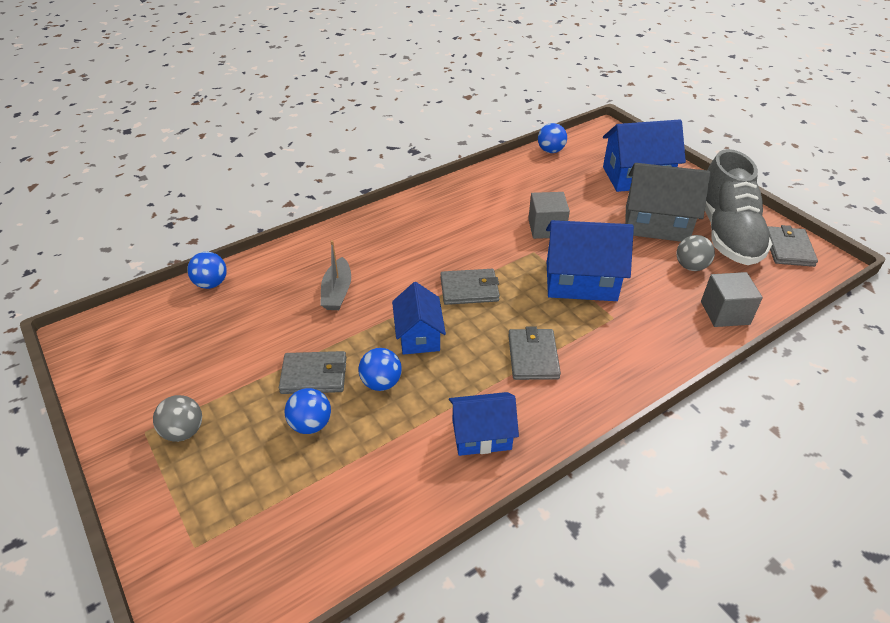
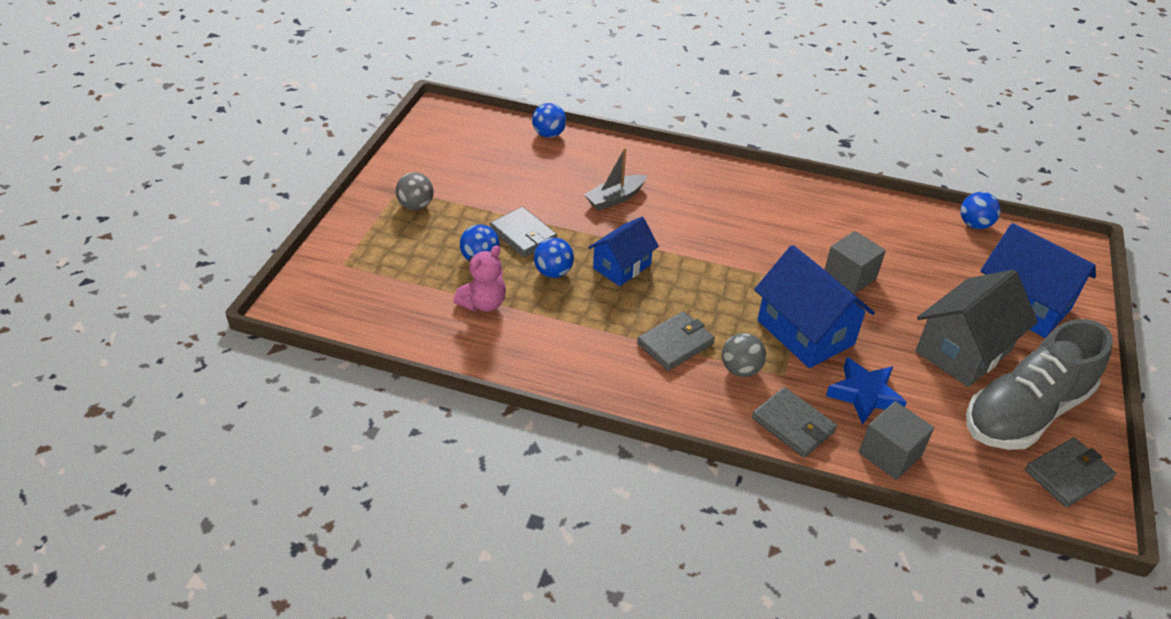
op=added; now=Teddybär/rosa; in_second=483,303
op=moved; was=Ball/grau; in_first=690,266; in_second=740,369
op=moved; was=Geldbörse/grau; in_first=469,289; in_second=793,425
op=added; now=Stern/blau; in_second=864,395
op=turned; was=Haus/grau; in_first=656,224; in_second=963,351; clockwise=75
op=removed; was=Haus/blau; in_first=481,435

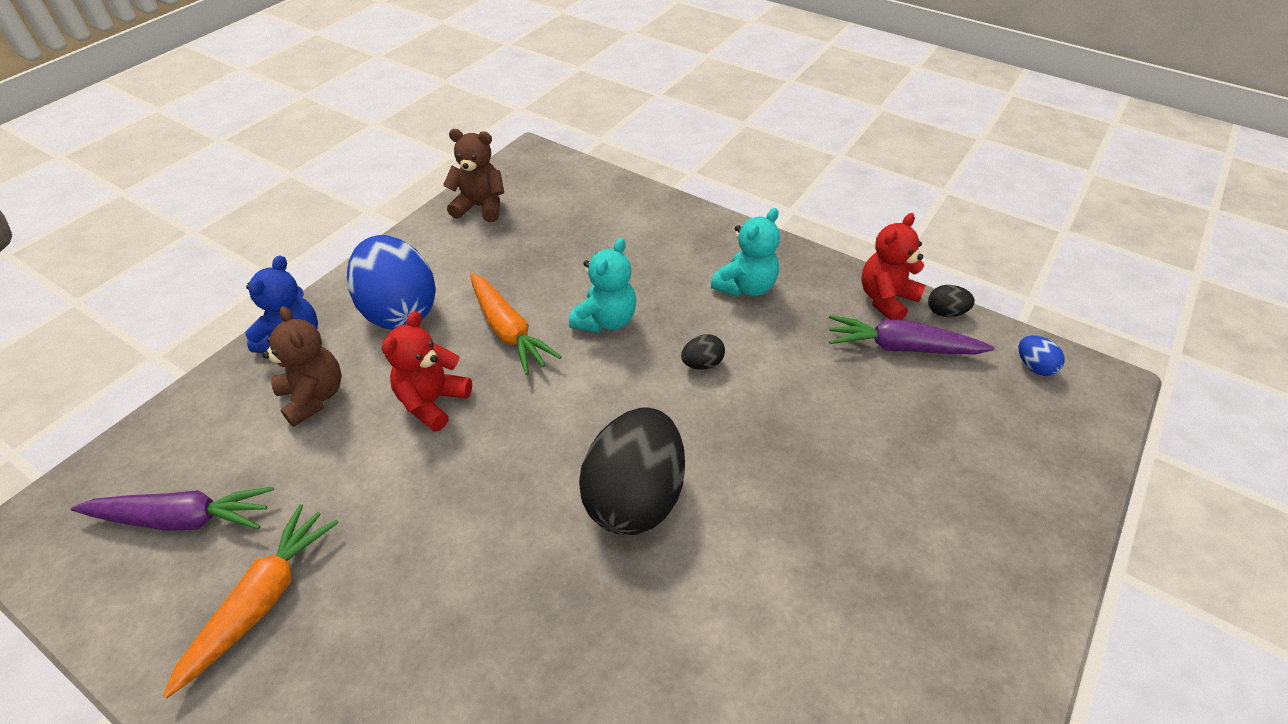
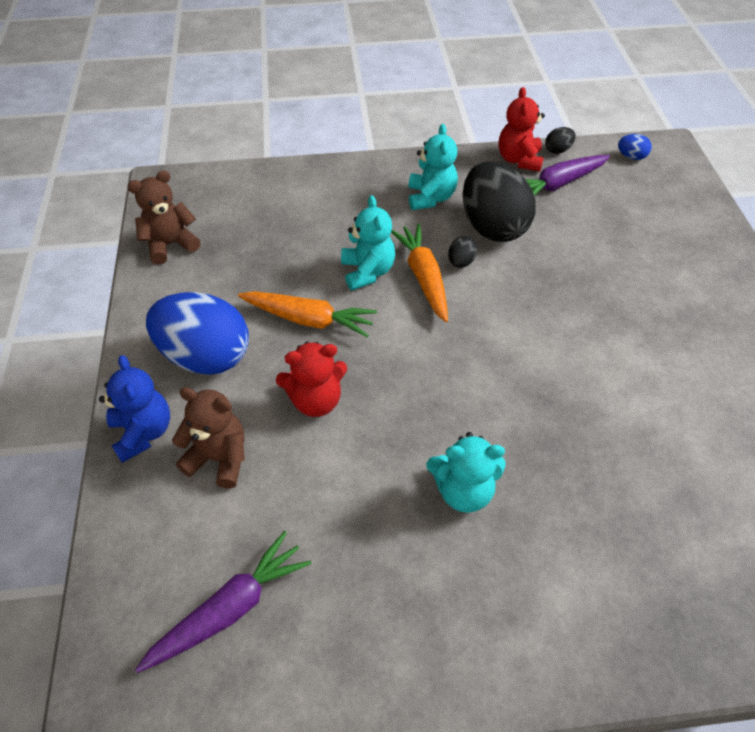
op=turned; was=Teddybär/rot; in_first=432,402; in_second=316,400; clockwise=-90
op=moved; was=Karotte/orange; in_first=262,601; in_second=423,277
op=added; now=Teddybär/türkis; in_second=463,490
op=moved; was=Ei/schwarz; in_first=634,497; in_second=492,227

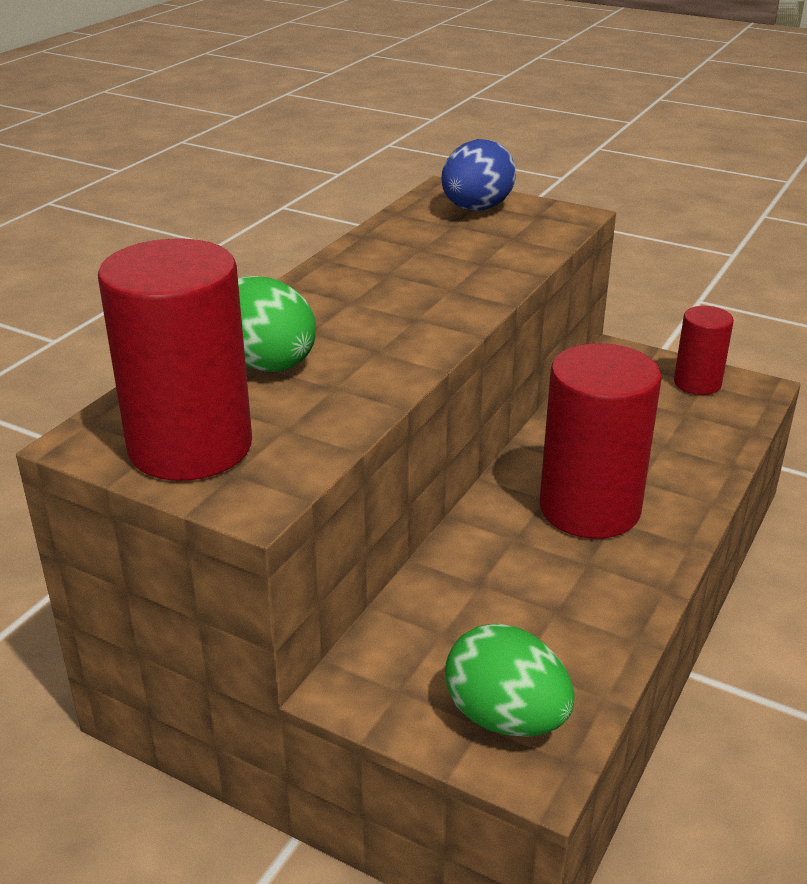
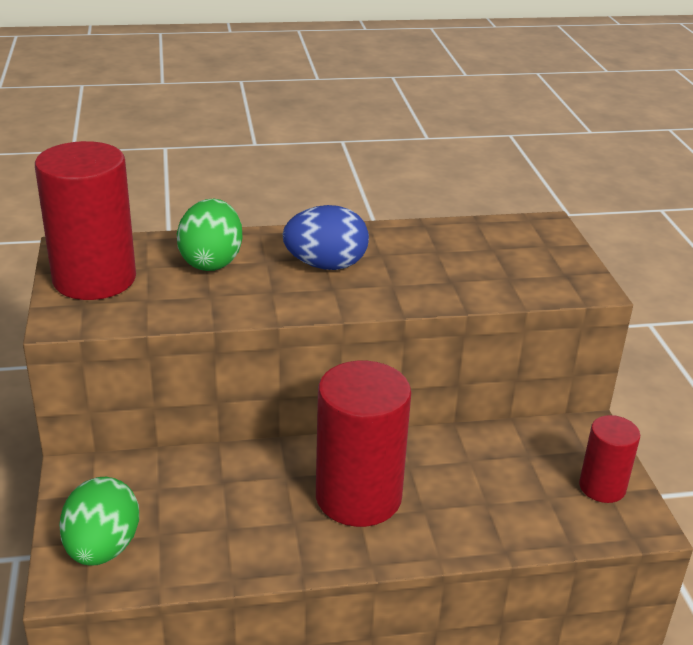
op=moved; was=Ei/blau; in_first=476,209; in_second=326,265

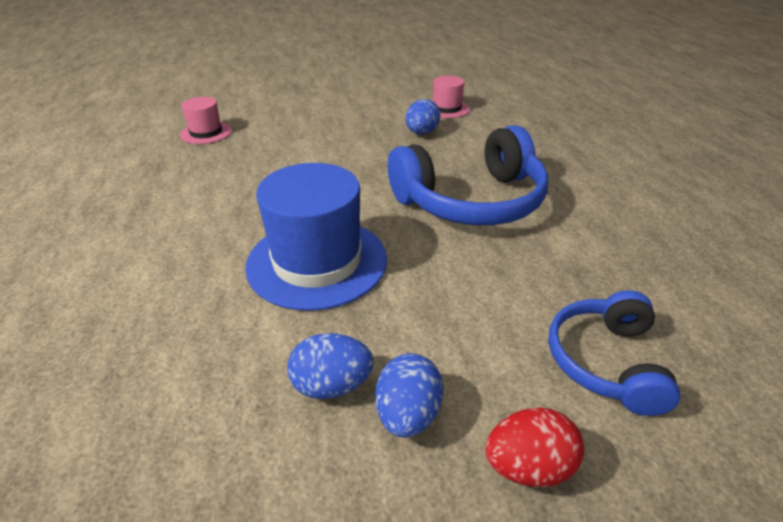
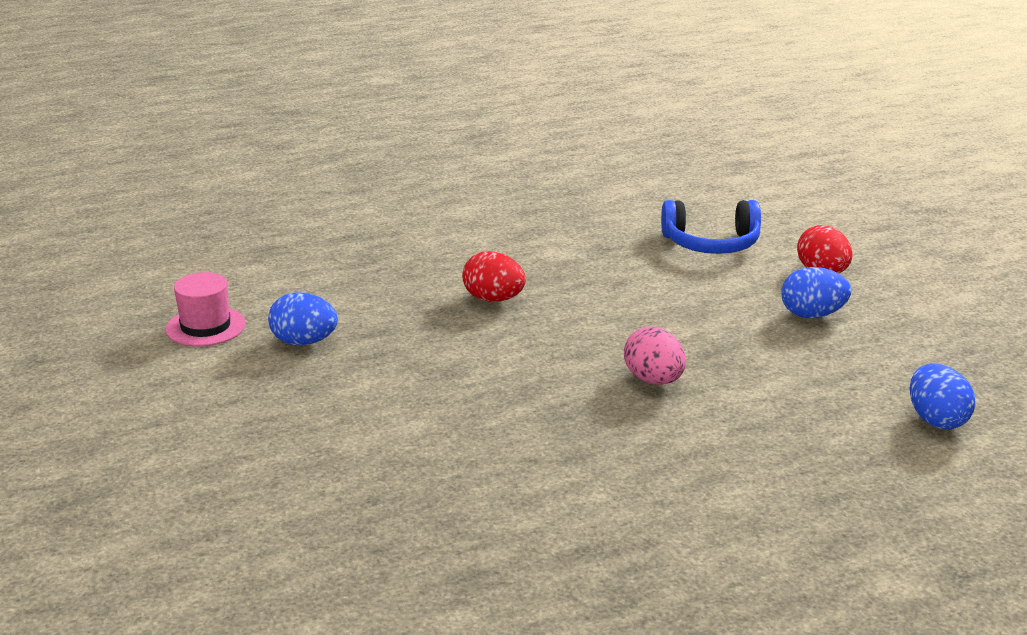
op=replaced; was=Kopfhörer/blau; now=Ei/rot; in_first=471,201; in_second=493,299
op=replaced; was=Hut/blau; now=Ei/rosa; in_first=317,261; in_second=654,380
op=moved; was=Ei/blau; in_first=332,385; in_second=936,420
op=removed; was=Hut/rosa; in_first=206,133

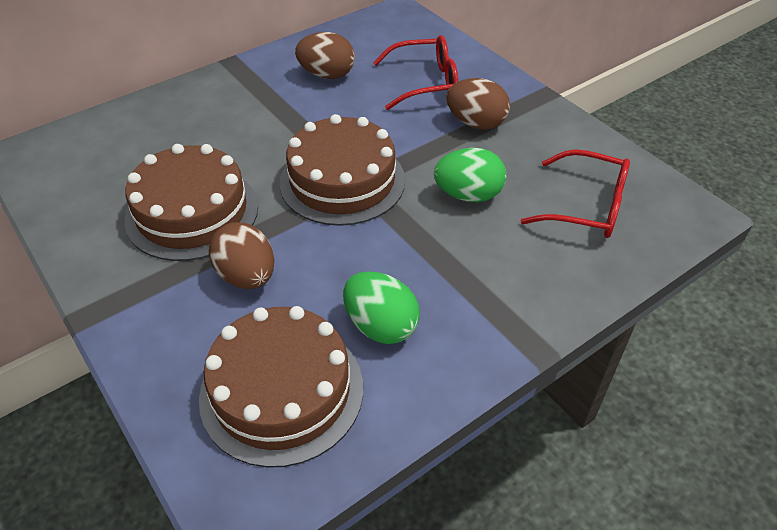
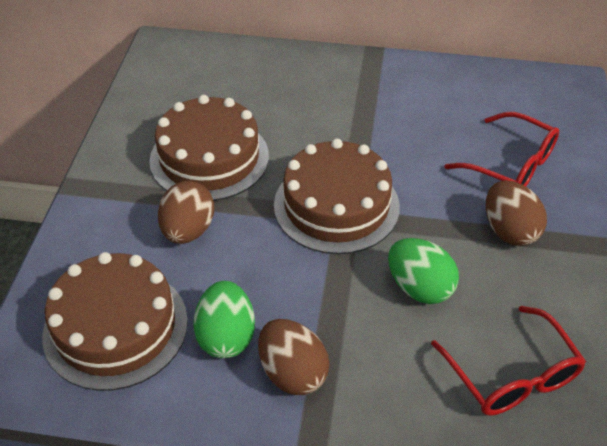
op=moved; was=Ei/braun; in_first=327,75; in_second=292,373

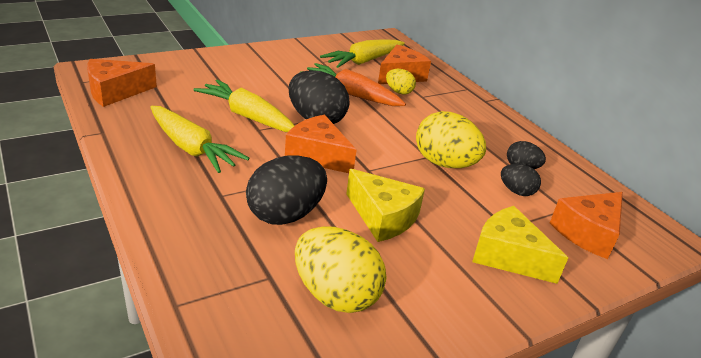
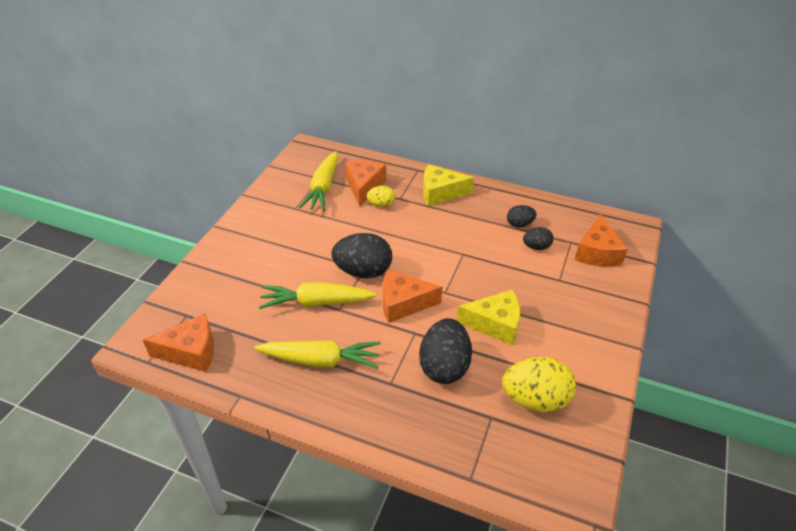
op=turned; was=Käse/orange; in_first=115,92; in_second=191,351; clockwise=-120
op=moved; was=Käse/gelb; in_first=508,256; in_second=440,193
op=removed; was=Karotte/orange; in_first=351,94
op=removed; was=Ei/gelb; in_first=444,164

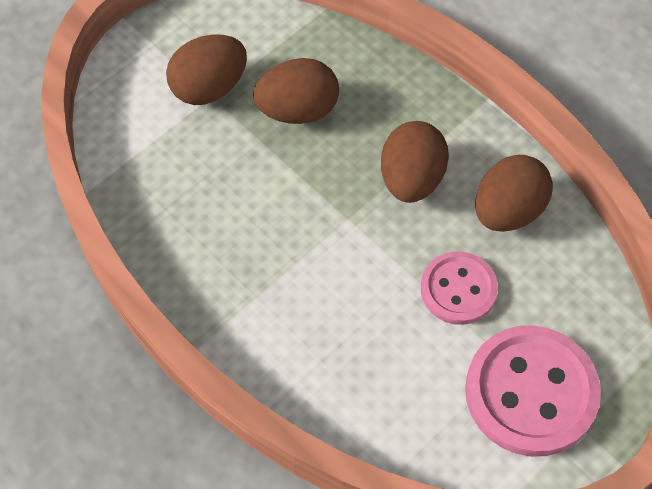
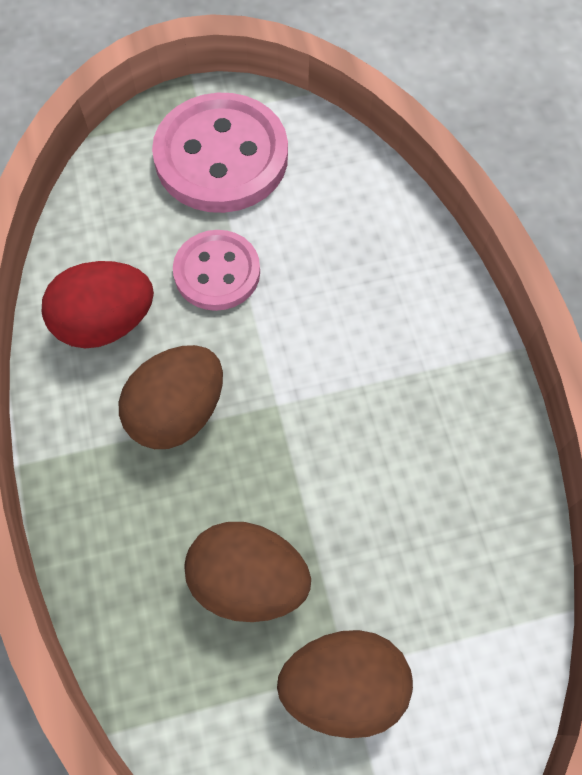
op=recoloured; was=Ei/braun; now=Ei/rot; in_first=508,211; in_second=106,323

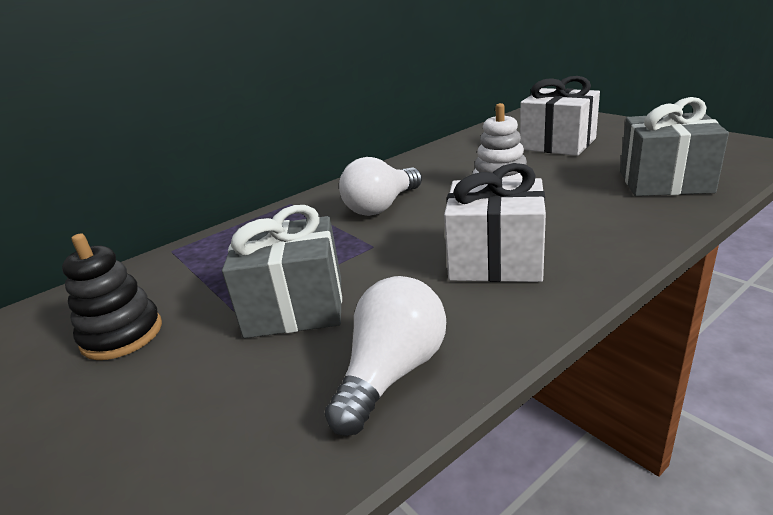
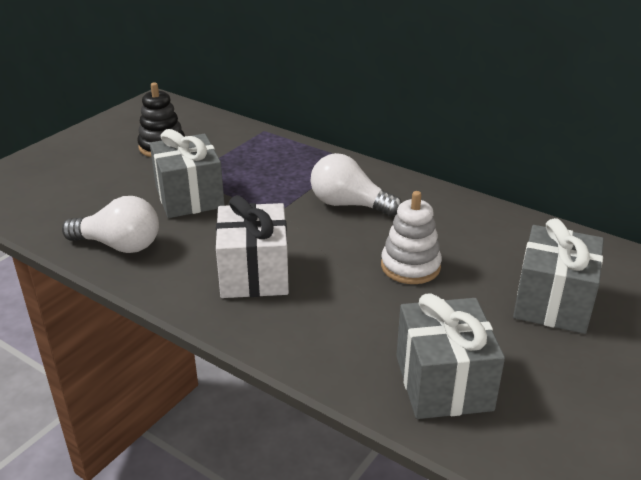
op=recoloured; was=Geschenk/weiß; now=Geschenk/grau; in_first=557,144; in_second=552,302

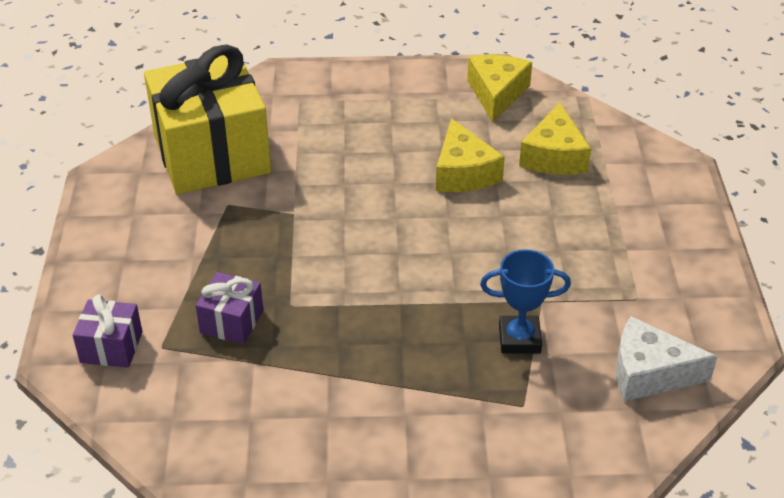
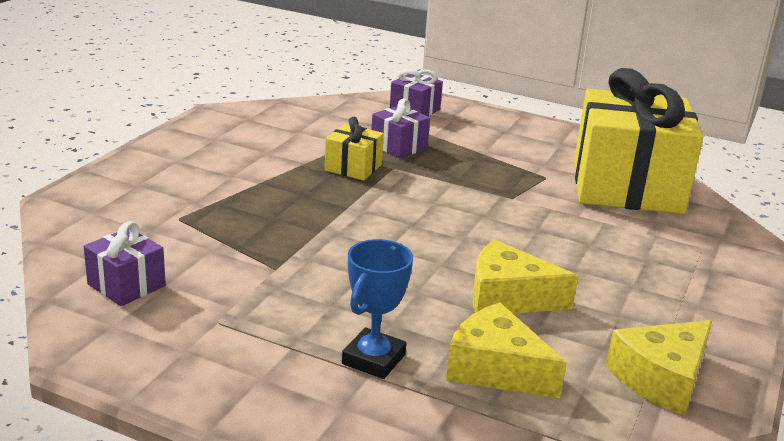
op=replaced; was=Käse/weiß; now=Geschenk/lila; in_first=649,373; in_second=126,285
op=added; now=Geschenk/gelb; in_second=353,167
op=moved; was=Pokal/blau; in_first=519,339; in_second=373,359
op=turned; was=Käse/gelb; in_first=497,94; in_second=661,379; clockwise=105

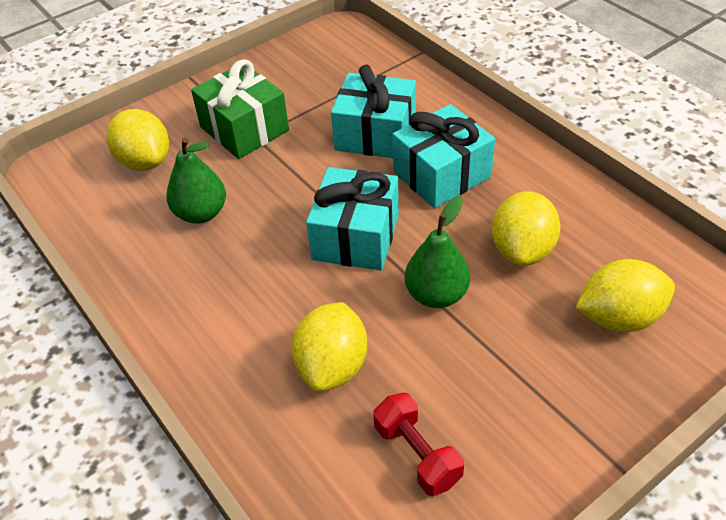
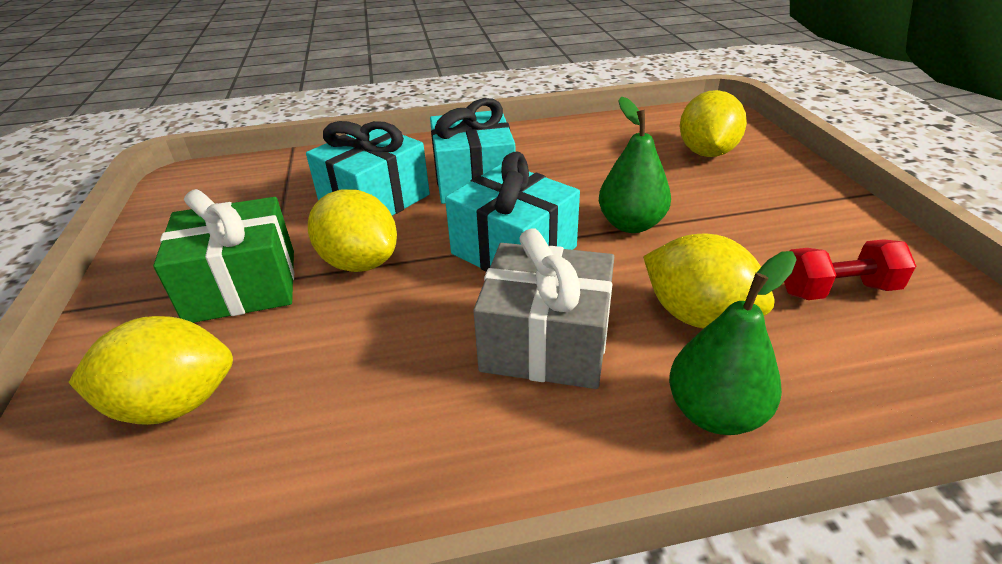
op=moved; was=Zitrone/gelb; in_first=522,250; in_second=359,262
op=added; now=Geschenk/grau; in_second=546,342
op=moved; was=Birne/grün; in_first=201,213; in_second=715,413

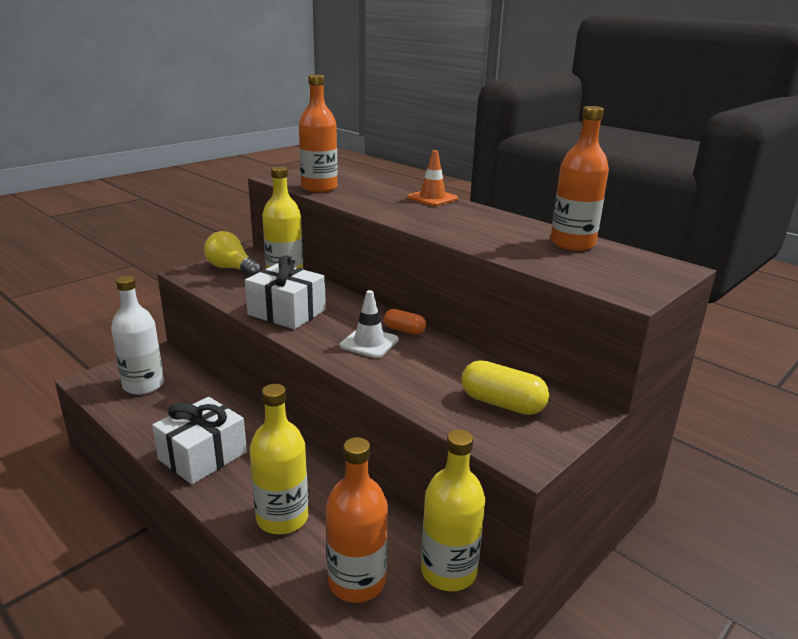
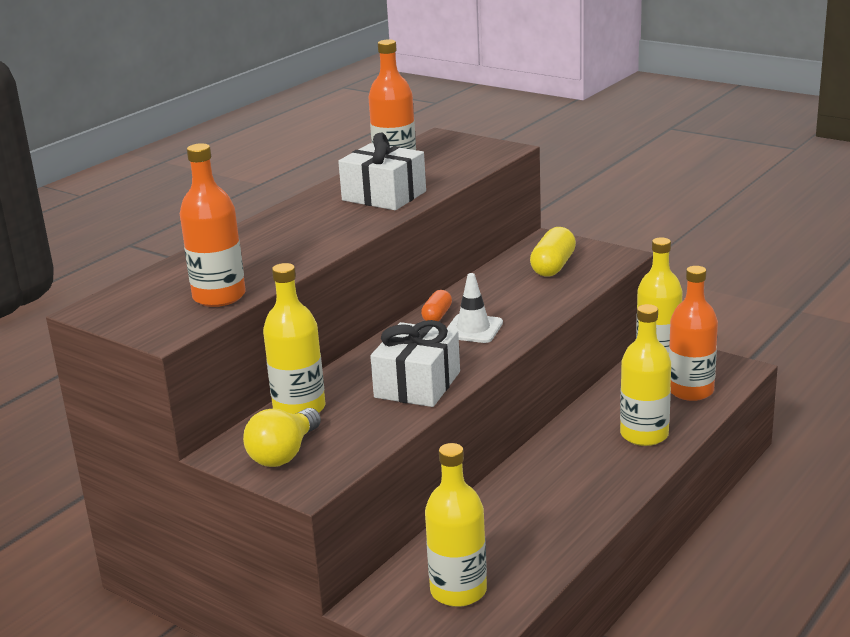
op=moved; was=Geschenk/weiß; in_first=203,456; in_second=384,196
op=recoloured; was=Flasche/weiß; now=Flasche/gelb; in_first=143,385; in_second=458,591
op=removed; was=Leitkegel/orange; in_first=432,198

